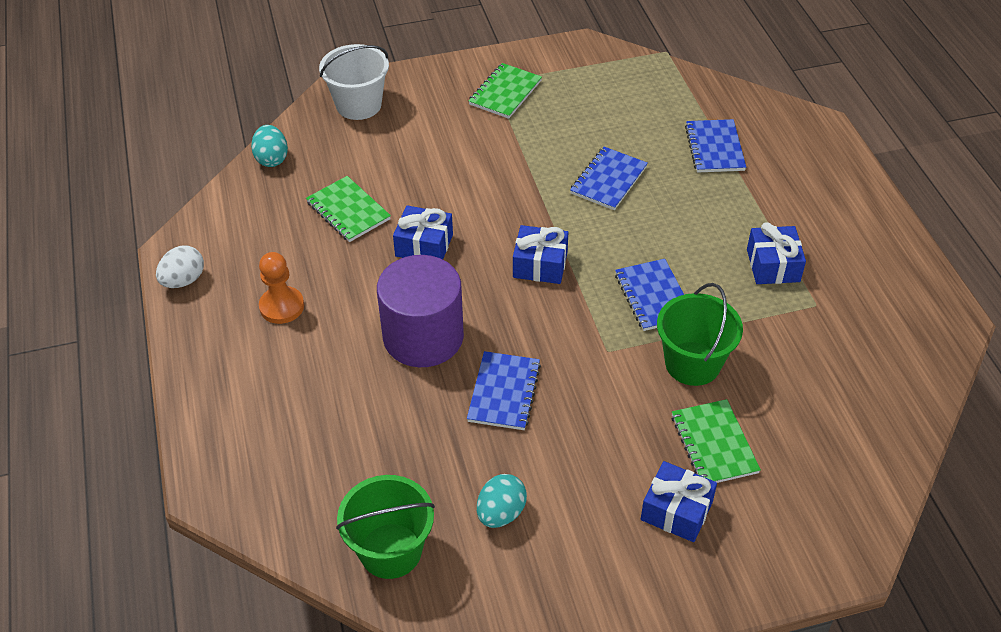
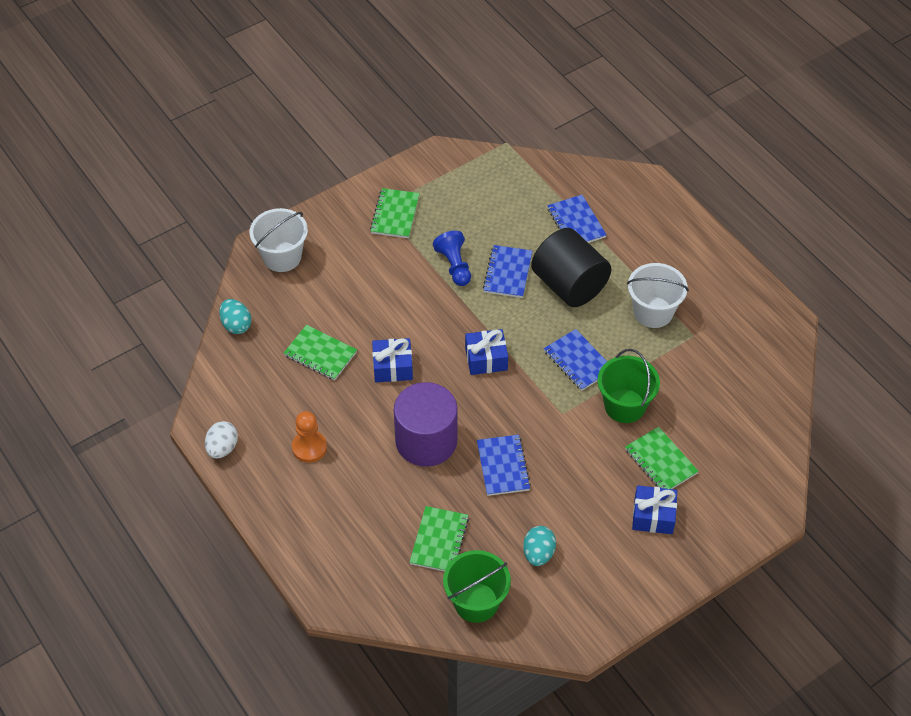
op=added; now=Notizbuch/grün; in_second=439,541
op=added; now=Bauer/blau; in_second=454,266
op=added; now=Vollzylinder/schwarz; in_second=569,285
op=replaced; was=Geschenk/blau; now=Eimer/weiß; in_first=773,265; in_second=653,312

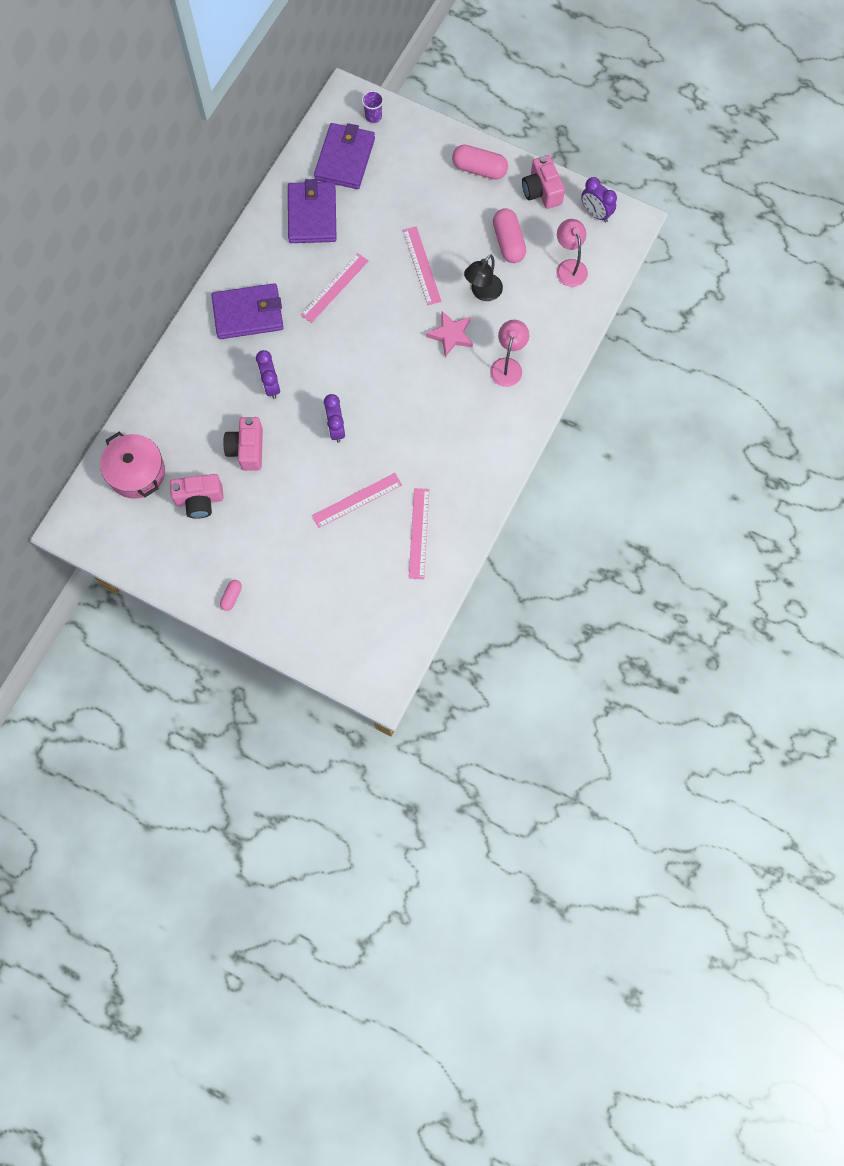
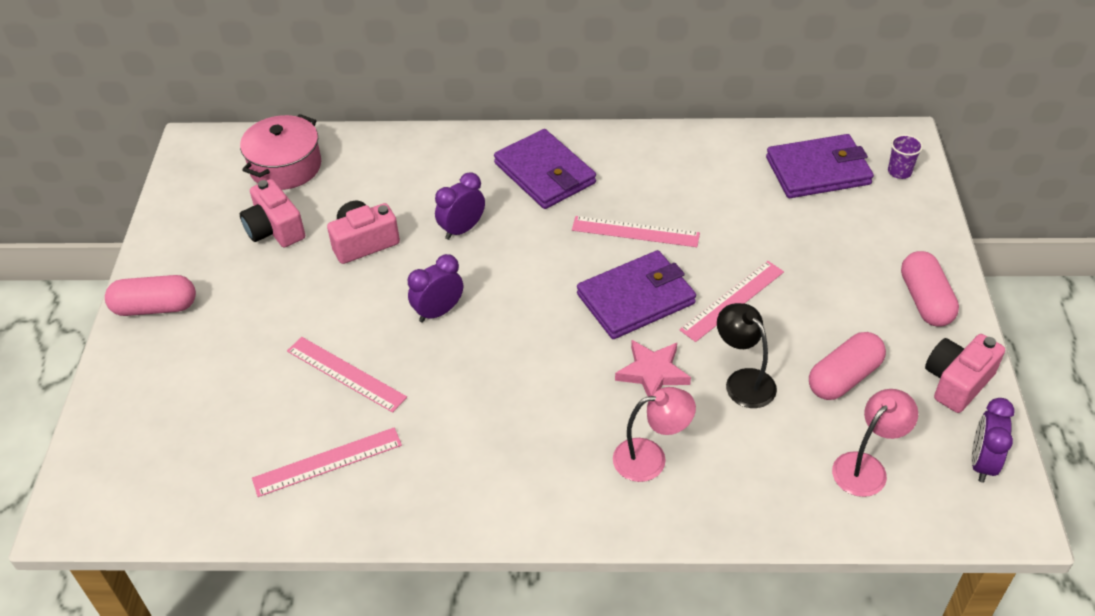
op=resized; was=Kapsel/rosa; in_first=231,597; in_second=155,307; ratio=1.94
op=moved; was=Geldbörse/lila; in_first=312,215; in_second=636,299
op=turned; was=Lampe/schwarz; in_first=482,292; in_second=743,381; clockwise=45

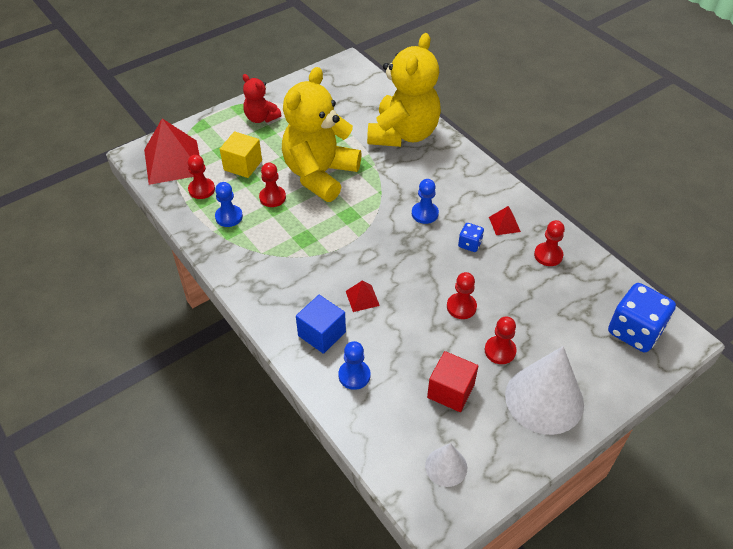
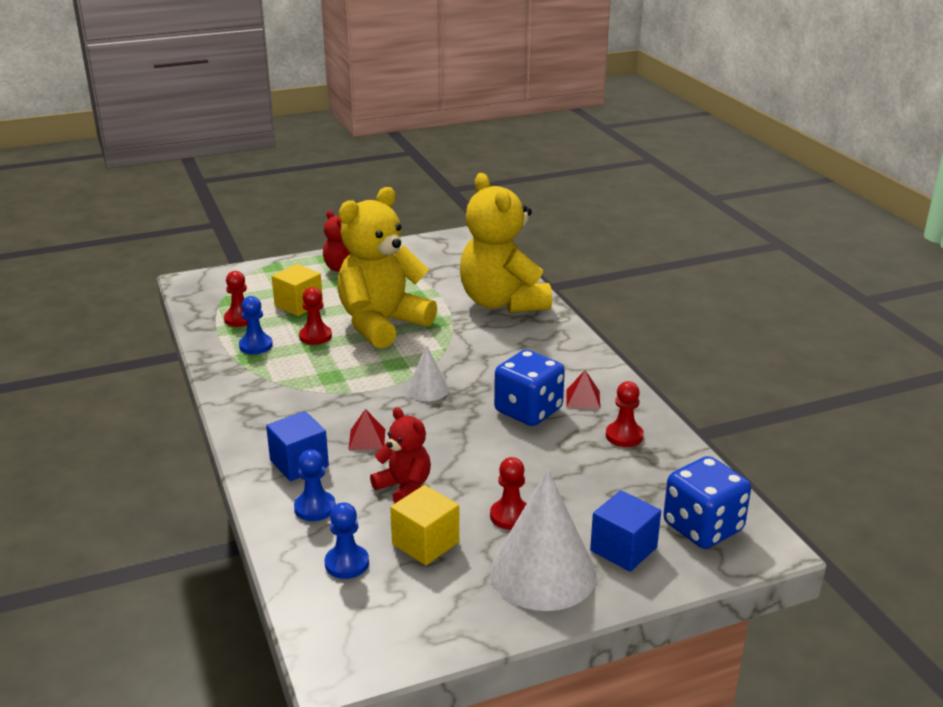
op=moved; was=Bauer/blau; in_first=425,214; in_second=347,563
op=added; now=Teddybär/rot; in_second=404,488
op=recoloured; was=Kubus/rot; now=Kubus/gelb; in_first=450,391; in_second=425,543
op=moved; was=Kegel/weiß; in_first=446,466; in_second=427,389
op=turned; was=Teddybär/gelb; in_first=403,134; in_second=502,302; clockwise=120
op=resized; was=Spielwürfel/blau; in_first=470,244; in_second=528,411; ratio=2.05
op=added; now=Kubus/blau; in_second=623,549
op=removed; was=Pyramide/rot; in_first=173,162
op=removed; was=Bauer/rot; in_first=461,307

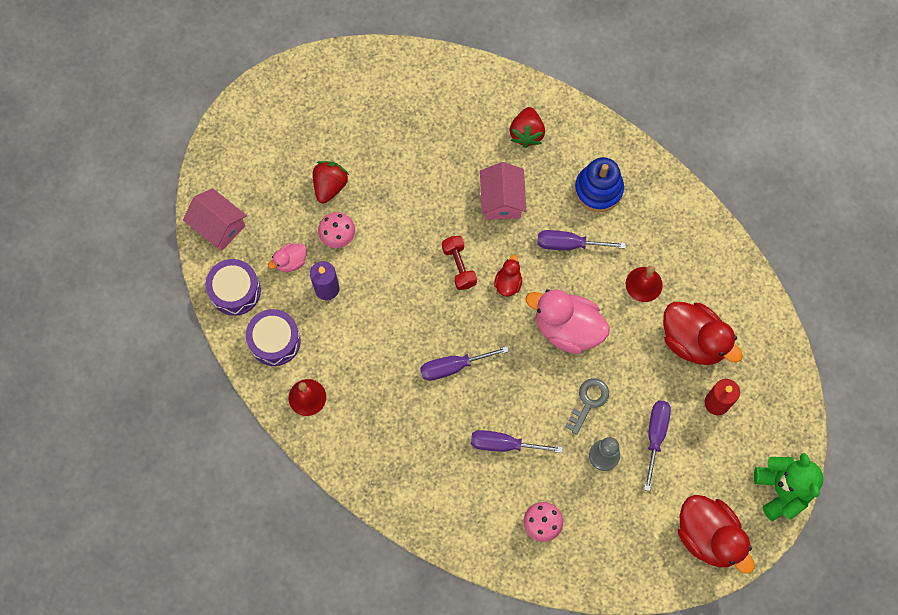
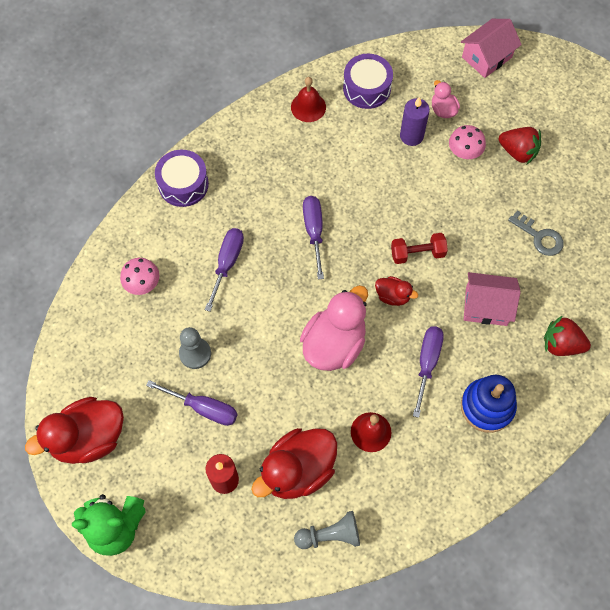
op=moved; was=Trommel/lila; in_first=235,291; in_second=183,184
op=added; now=Bauer/grau; in_second=330,535
op=moved; was=Schlüssel/grau; in_first=588,402; in_second=539,237

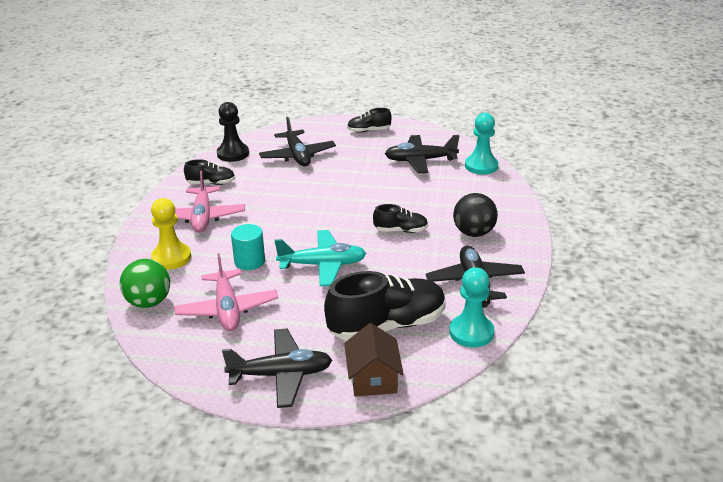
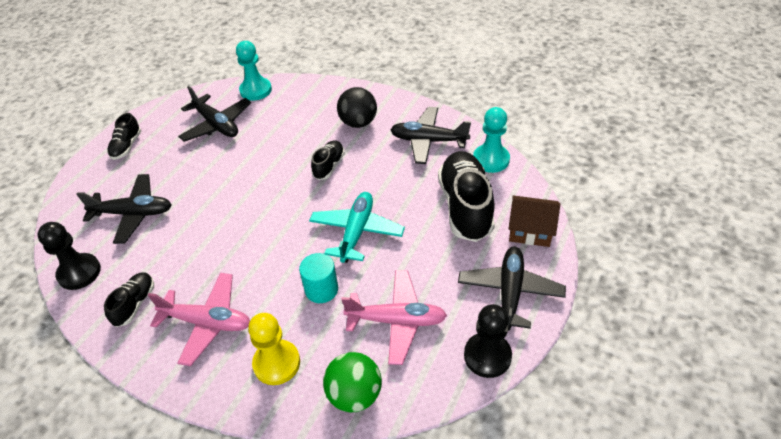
op=turned; was=Flugzeug/schwarz; in_first=420,160; in_second=217,125; clockwise=-60
op=added; now=Bauer/schwarz; in_second=487,356

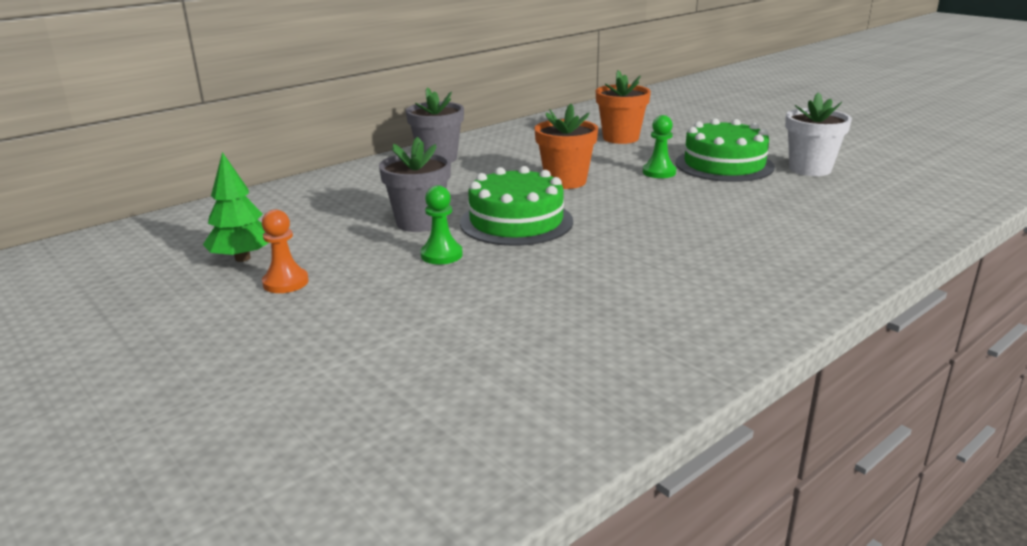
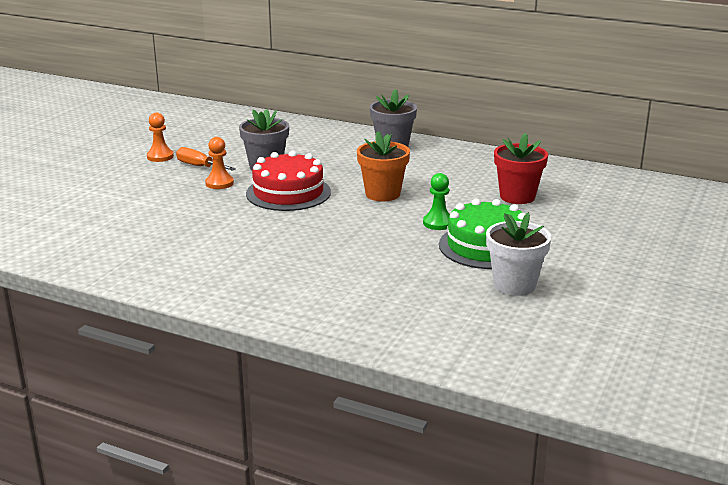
op=added; now=Schraubenzieher/orange; in_second=199,166
op=recoloured; was=Bauer/grün; now=Bauer/orange; in_first=441,255; in_second=219,183
op=recoloured; was=Kuchen/grün; now=Kuchen/rot; in_first=516,222; in_second=288,193
op=recoloured; was=Blumentopf/orange; now=Blumentopf/rot; in_first=620,138; in_second=517,197
op=removed; was=Baum/grün; in_first=242,258

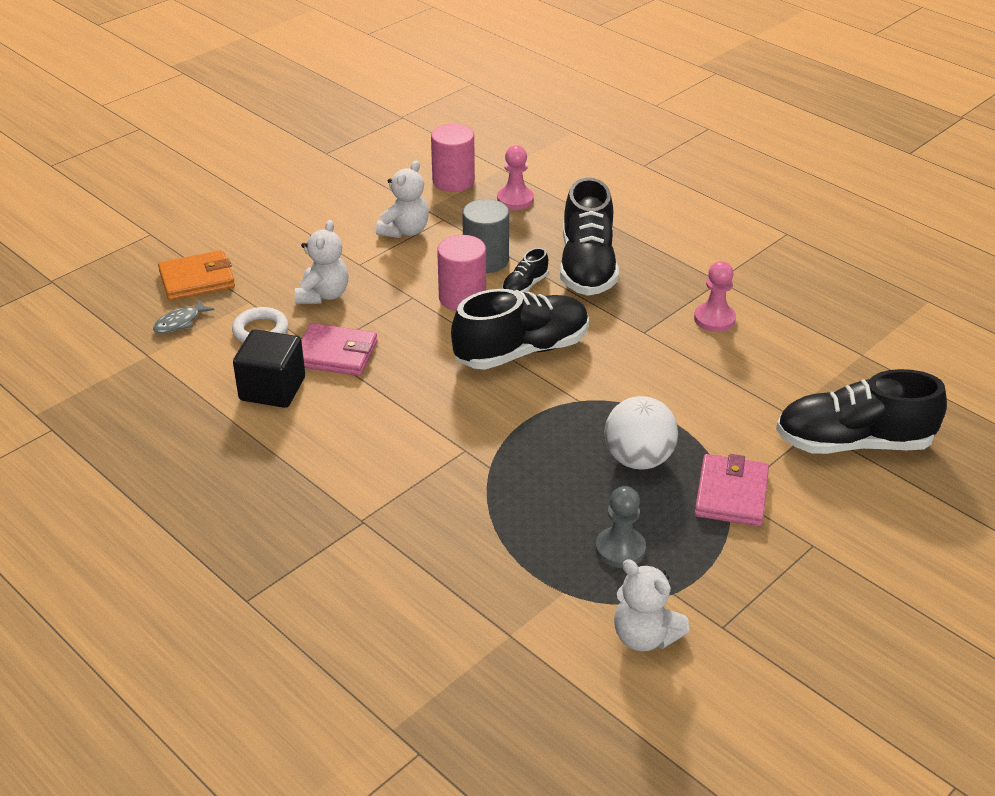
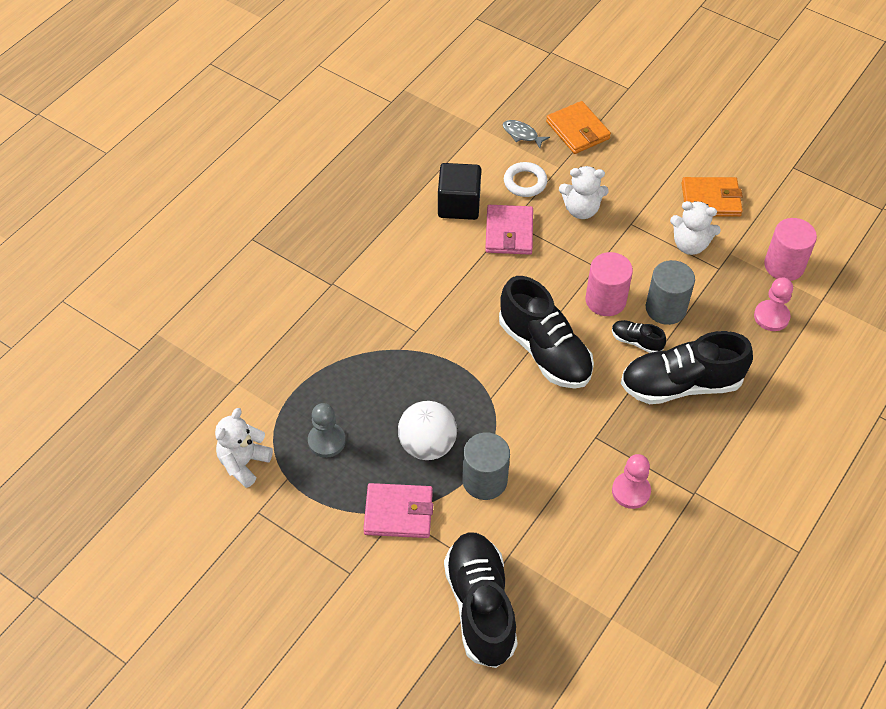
op=added; now=Vollzylinder/grau; in_second=484,480
op=added; now=Geldbörse/orange; in_second=710,200

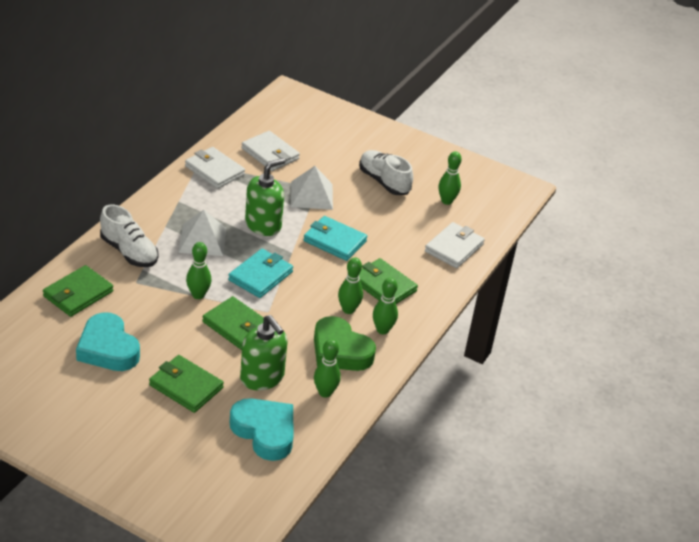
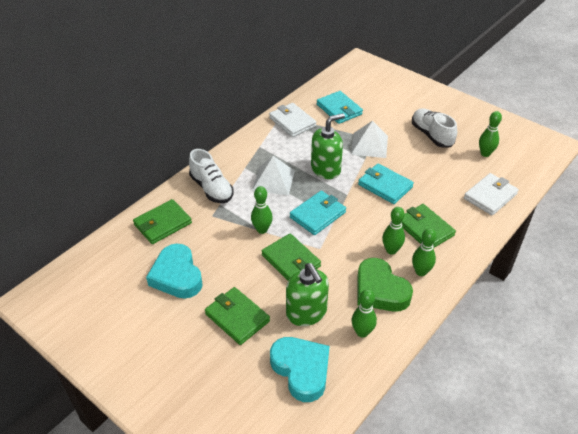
op=recoloured; was=Geldbörse/weiß; now=Geldbörse/türkis; in_first=270,154; in_second=339,109

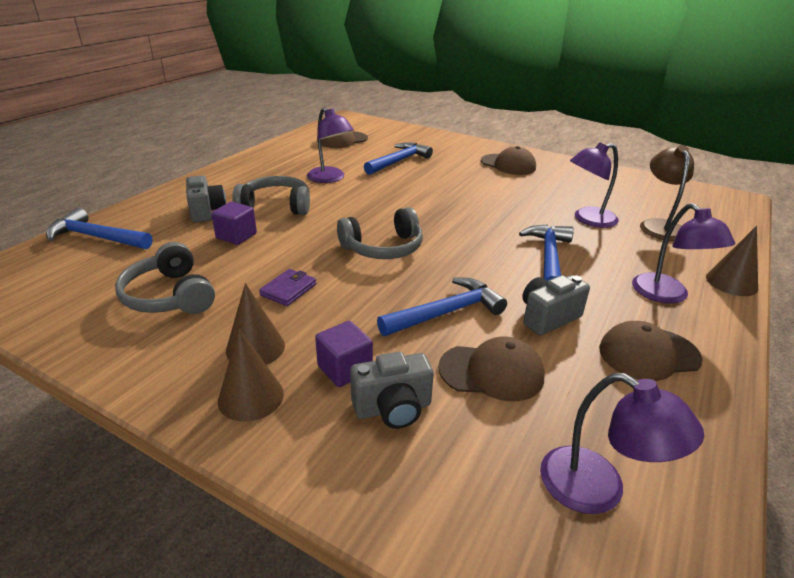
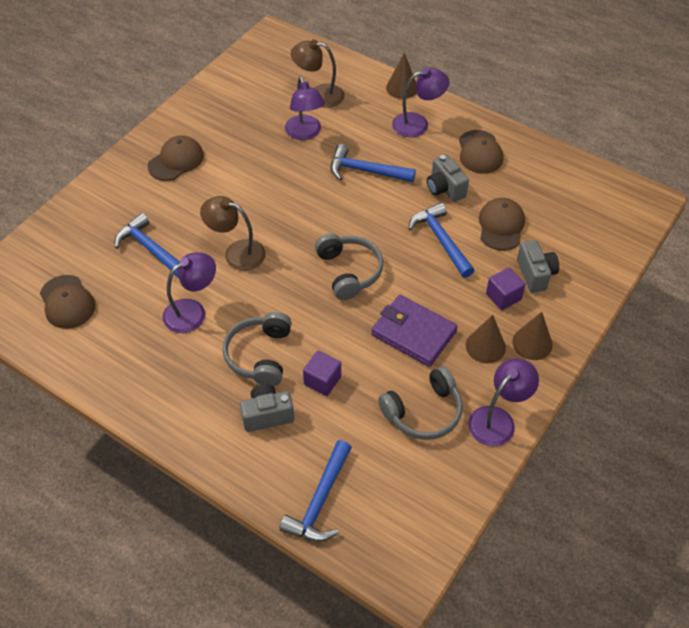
op=added; now=Lampe/braun; in_second=236,252
op=resized; was=Geldbörse/lila; in_first=288,290; in_second=413,333; ratio=1.88
op=moved; was=Lampe/lila; in_first=598,490; in_second=498,419

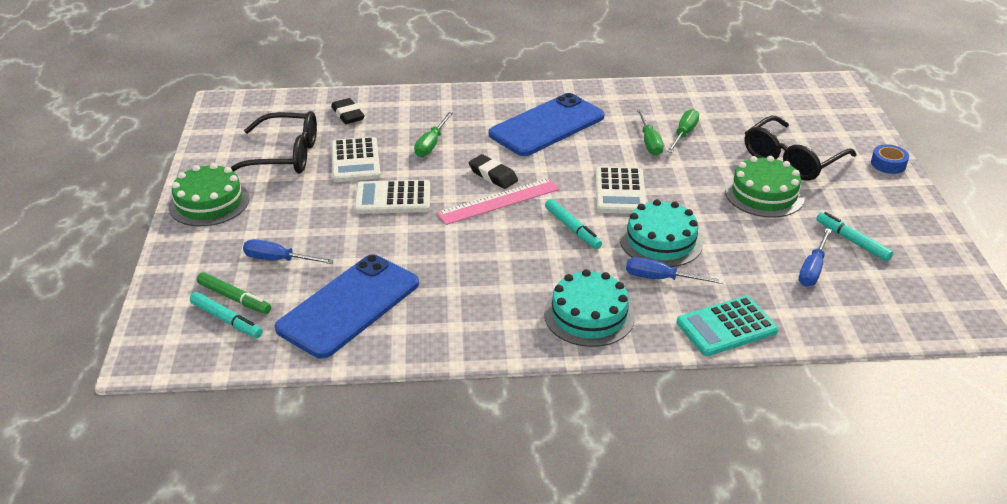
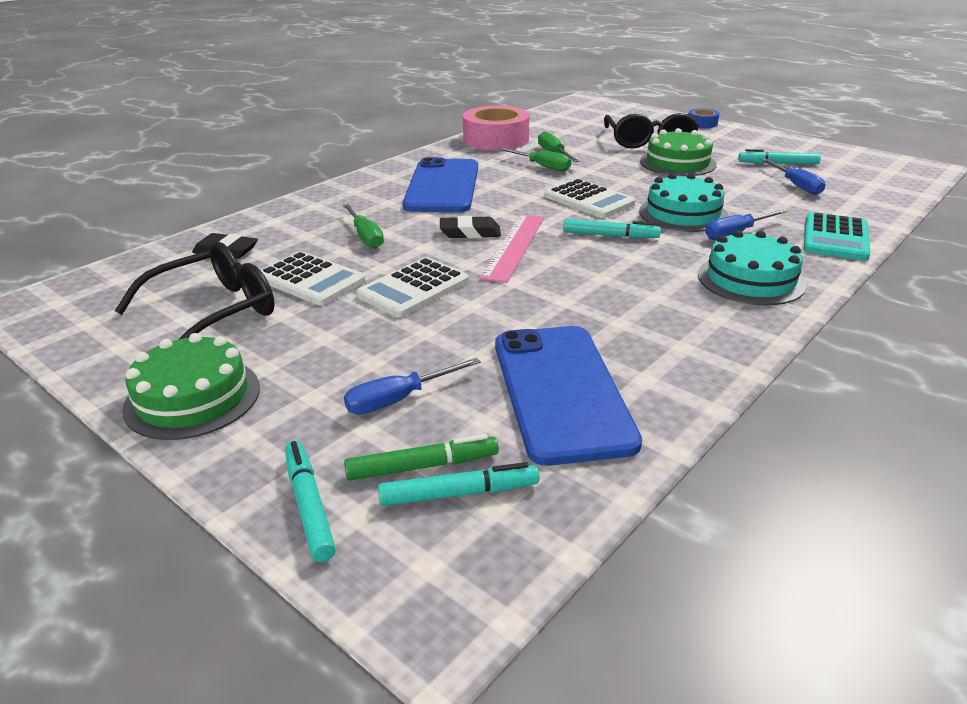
op=added; now=Filzstift/türkis; in_second=309,505
op=added; now=Klebeband/rosa; in_second=496,139

